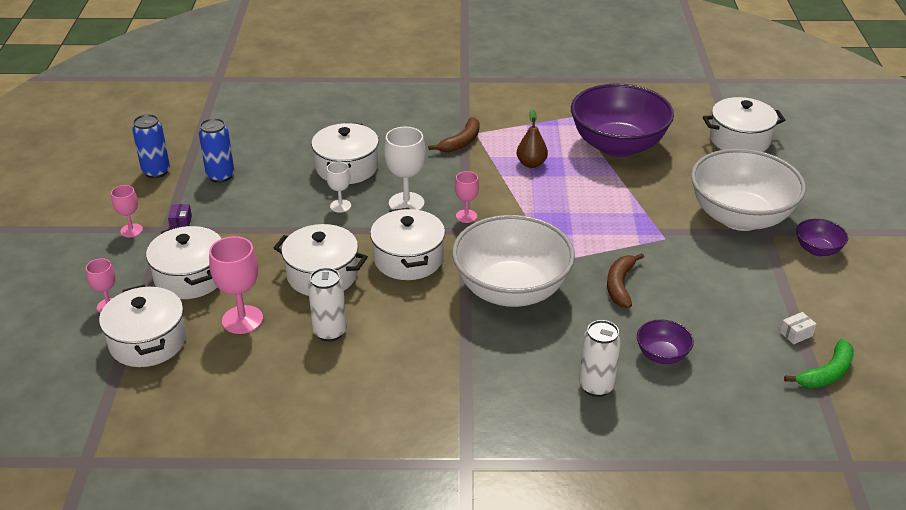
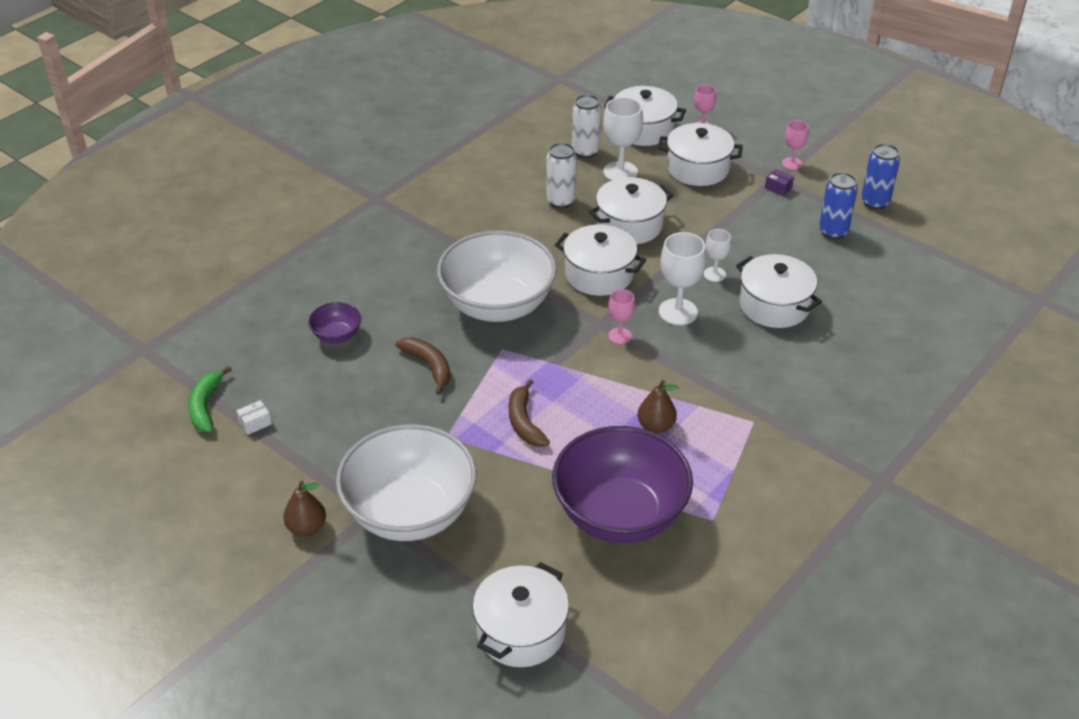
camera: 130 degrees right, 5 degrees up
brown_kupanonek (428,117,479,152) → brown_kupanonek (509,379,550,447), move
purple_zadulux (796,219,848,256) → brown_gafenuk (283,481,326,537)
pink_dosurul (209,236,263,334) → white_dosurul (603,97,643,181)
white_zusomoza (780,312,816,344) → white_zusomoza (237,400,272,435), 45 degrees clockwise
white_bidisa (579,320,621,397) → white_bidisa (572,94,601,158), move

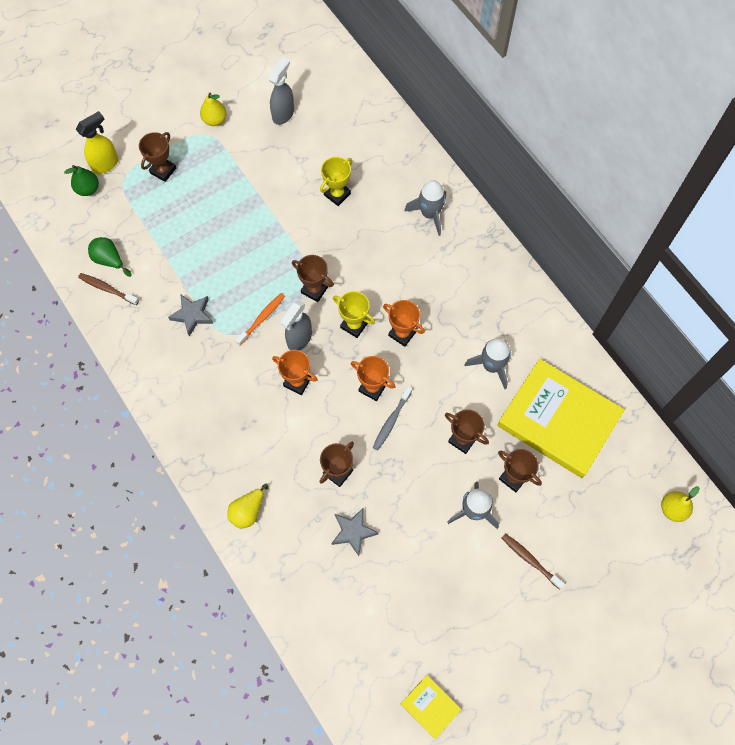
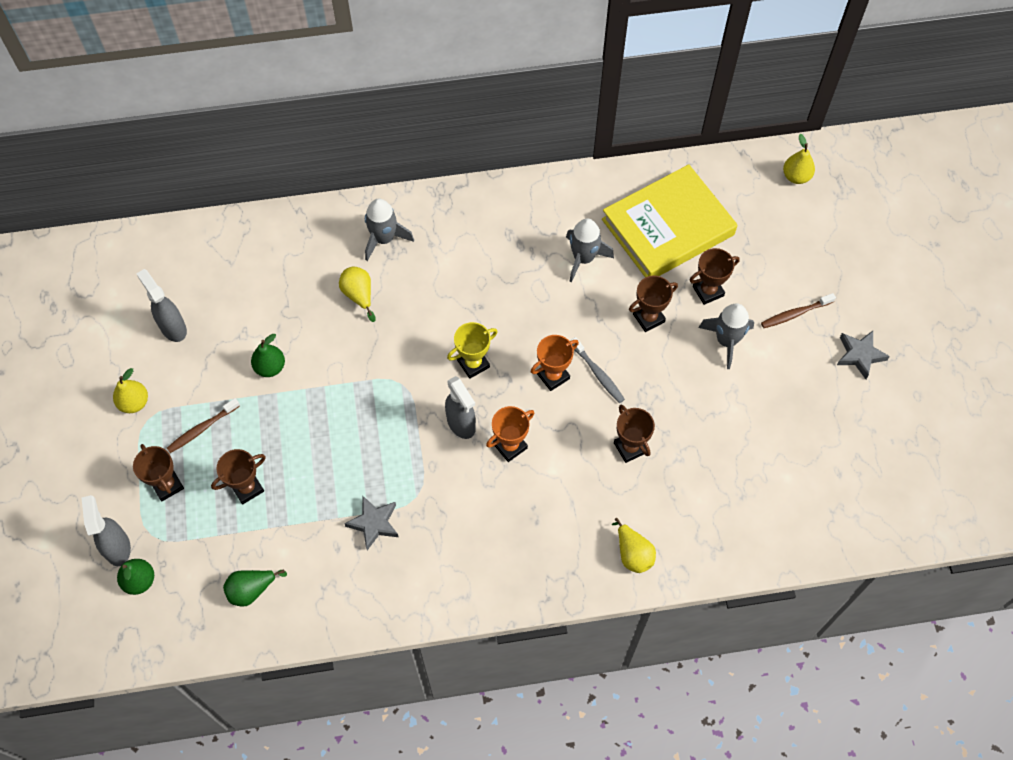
camera: 65 degrees left, 5 degrees down
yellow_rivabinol (76,111,118,174) → grey_rivabinol (82,495,131,566)
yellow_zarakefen (320,157,352,206) → -
brown_zarakefen (292,255,334,302) → brown_zarakefen (211,449,266,505), move
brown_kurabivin (78,273,139,305) → brown_kurabivin (167,398,240,453), move
orange_kurabivin (235,293,285,346) → -
orange_zarakefen (383,300,425,347) → -
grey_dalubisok (331,508,379,556) → grey_dalubisok (837,331,890,379), move
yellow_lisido (401,675,461,739) → -
- → yellow_gafenuk (339,267,376,322)
- → green_gafenuk (251,334,285,377)

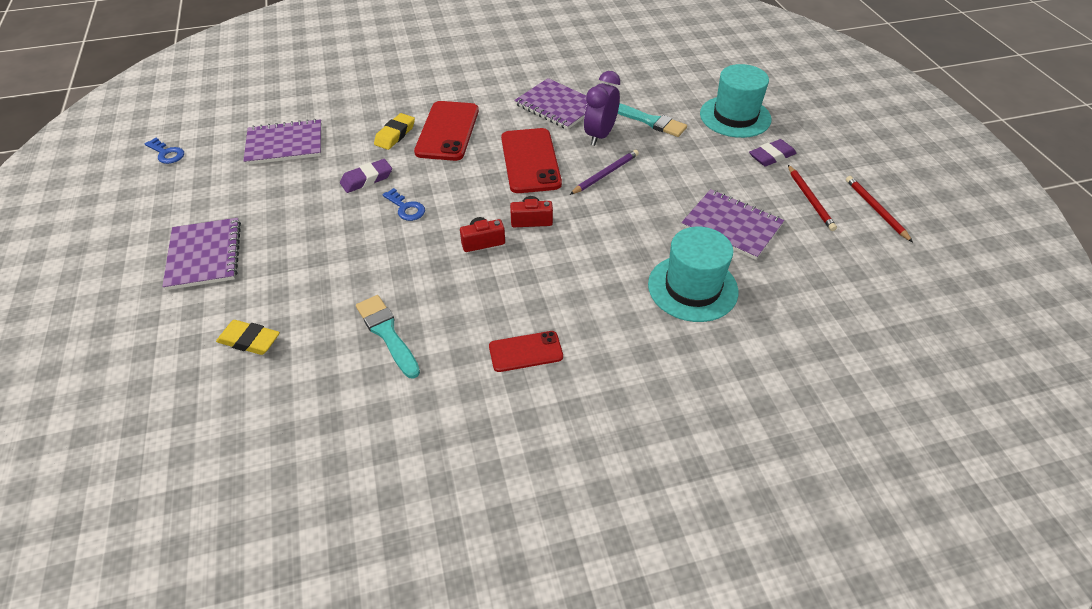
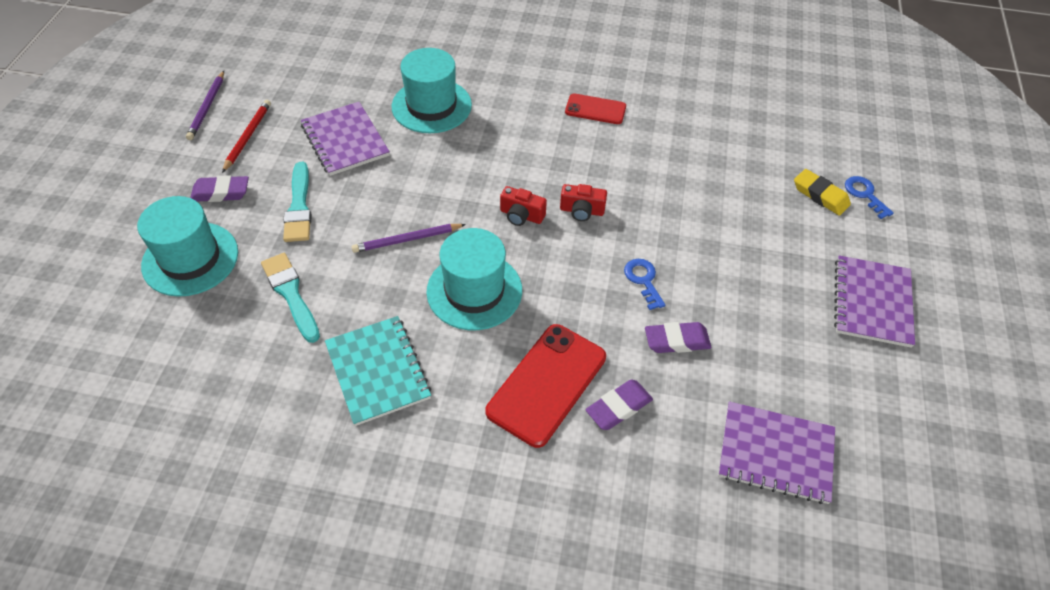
camera: 155 degrees left, 5 degrees up
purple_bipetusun (584,71,620,146) → -
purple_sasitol (514,78,587,130) → turquoise_sasitol (325,316,431,426)
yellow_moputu (374,113,415,150) → purple_moputu (586,380,653,430)
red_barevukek (501,128,562,193) → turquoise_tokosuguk (427,228,522,330)
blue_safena (145,138,184,164) → blue_safena (845,176,894,219), move
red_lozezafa (846,176,913,242) → purple_lozezafa (186,71,224,140)
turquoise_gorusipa (356,295,420,379) → turquoise_gorusipa (283,162,312,242), move

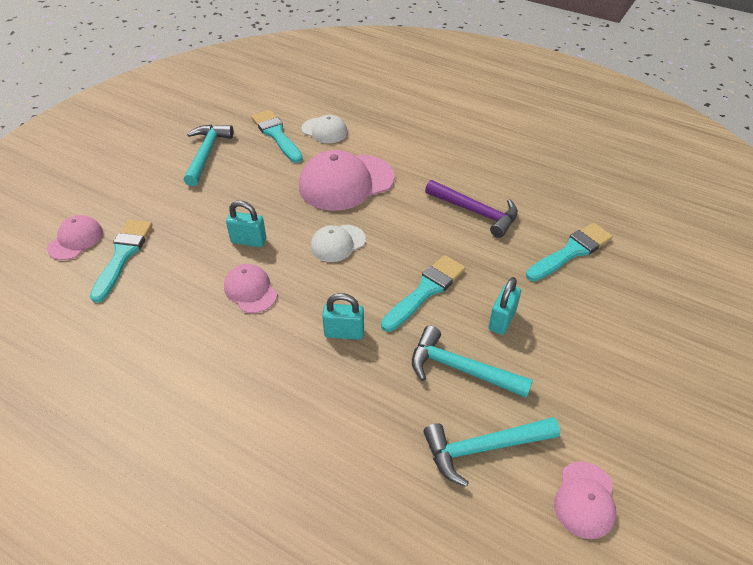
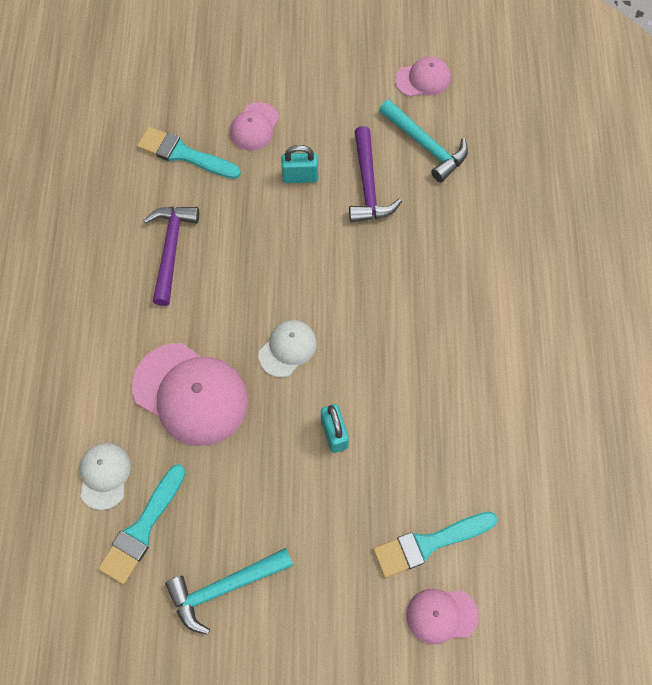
camera: 120 degrees left, 20 degrees up
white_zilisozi (310,225,366,262) → white_zilisozi (259,320,317,377), 75 degrees counterclockwise
turquoise_gorusipa (381,255,465,332) → -
pink_zilisozi (224,264,277,313) → pink_zilisozi (230,102,279,151), move
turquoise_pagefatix (322,293,364,340) → -
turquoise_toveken (412,325,533,398) → purple_toveken (349,126,402,223)

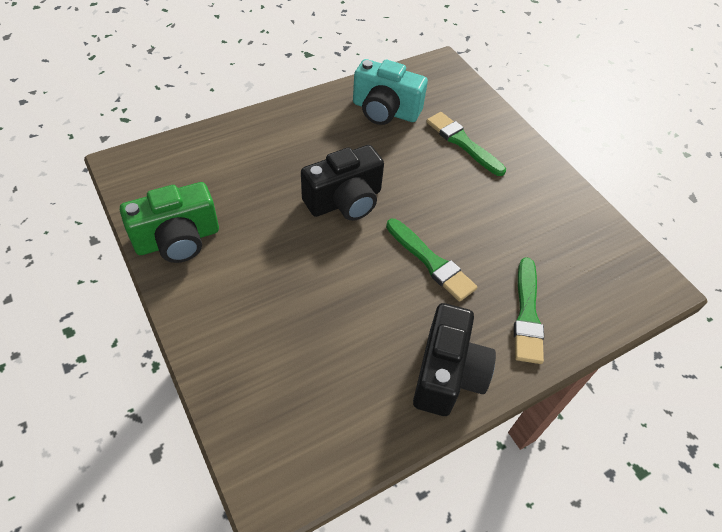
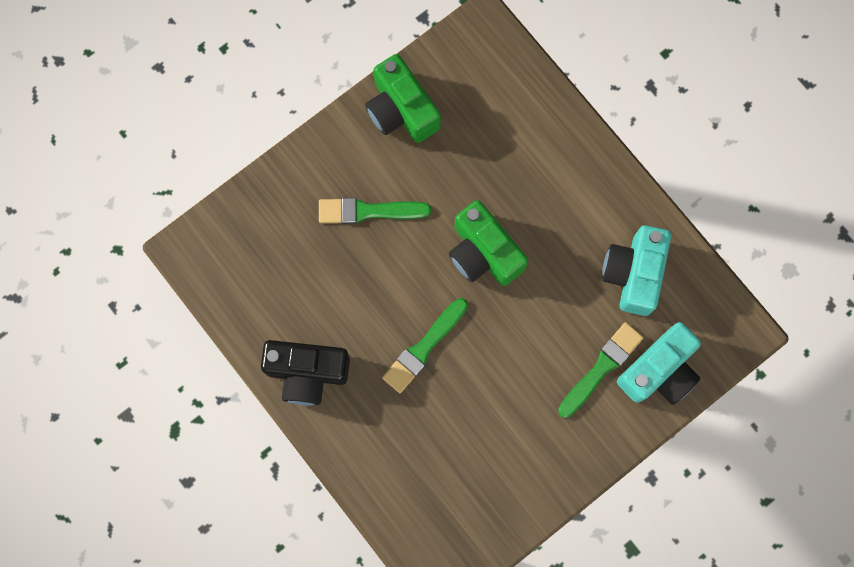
camera: 85 degrees right, 25 degrees up
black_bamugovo (301,145,384,221) → green_bamugovo (449,200,528,286)
green_gorusipa (514,257,544,364) → green_gorusipa (319,198,431,224), move
- → turquoise_bamugovo (617,322,701,405)

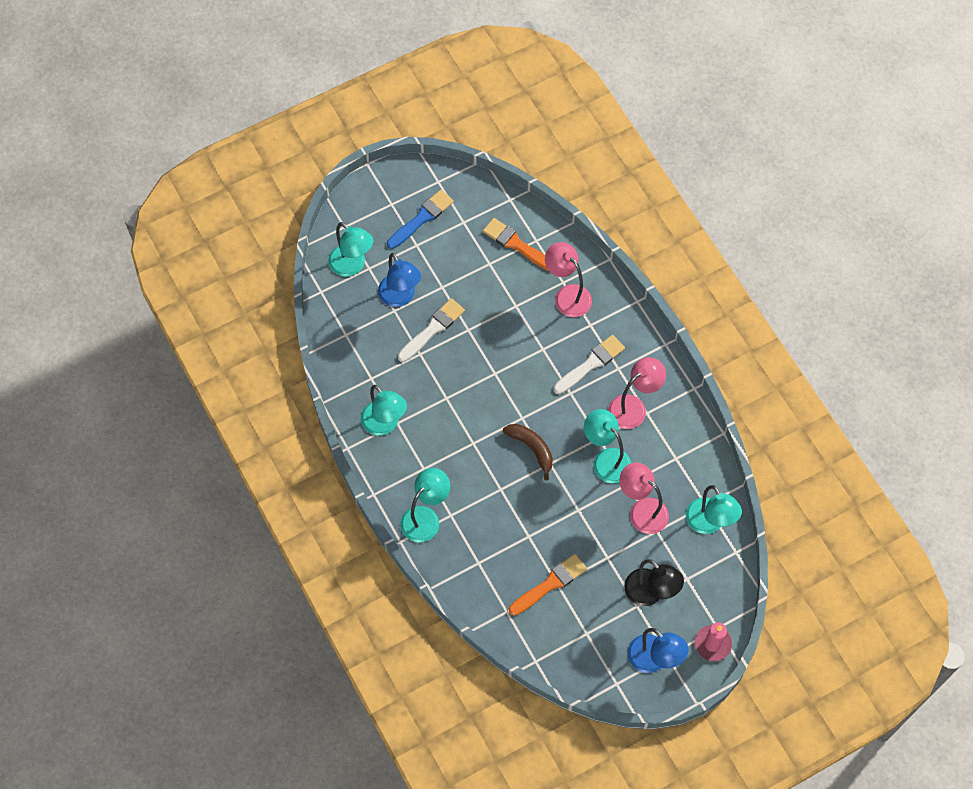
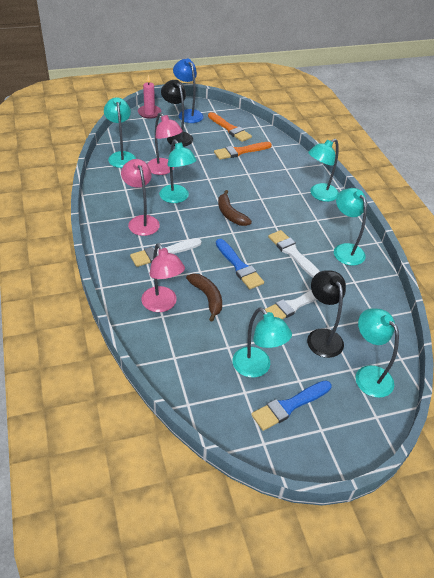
camera: 170 degrees left, 20 degrees down
orange_gorusipa (483,218,549,271) → orange_gorusipa (208,112,252,142), move
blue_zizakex (378,253,421,307) → black_zizakex (307,270,346,358)
pink_zizakex (608,357,666,429) → pink_zizakex (121,159,160,236), 90 degrees clockwise
- → white_gorusipa (268,230,320,278)
- → blue_gorusipa (216,239,264,289)
- → brown_kupanonek (186,273,222,321)
- → turquoise_zizakex (233,308,292,378)

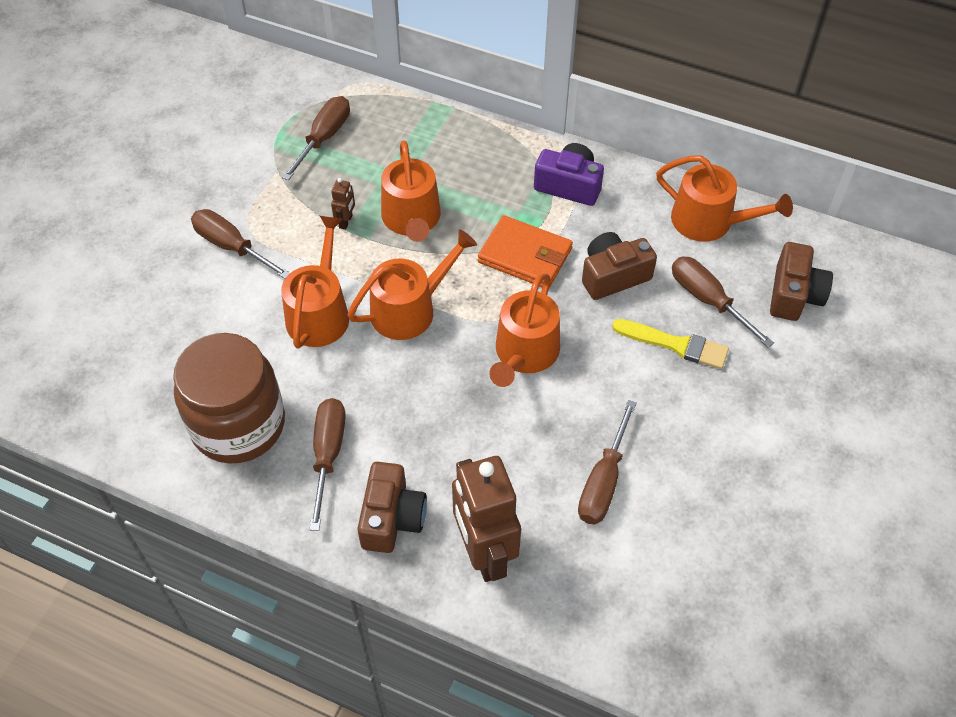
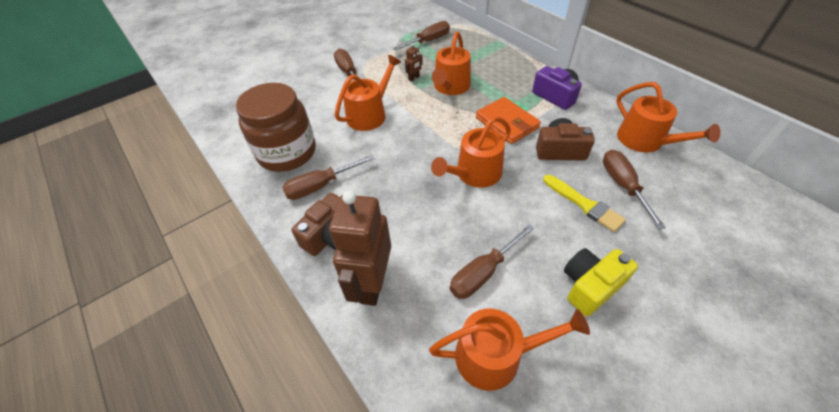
camera: 30 degrees right, 5 degrees down
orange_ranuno (348,230,477,340) → orange_ranuno (429,309,590,391), move
brown_bamugovo (770,242,833,321) → -
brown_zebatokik (309,398,346,531) → brown_zebatokik (282,155,374,200), 150 degrees counterclockwise
- → yellow_bamugovo (564,248,638,316)

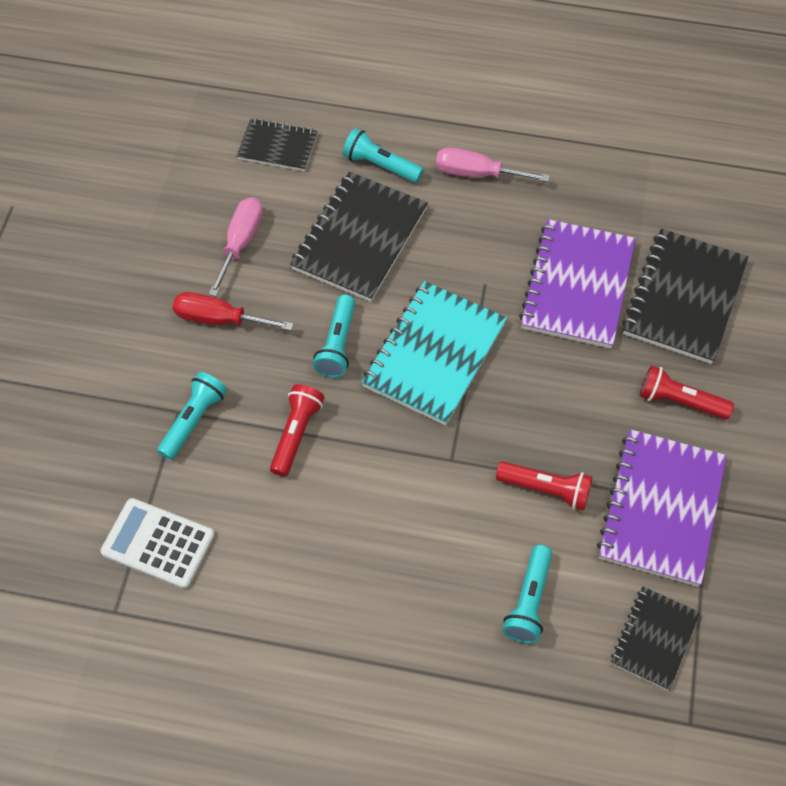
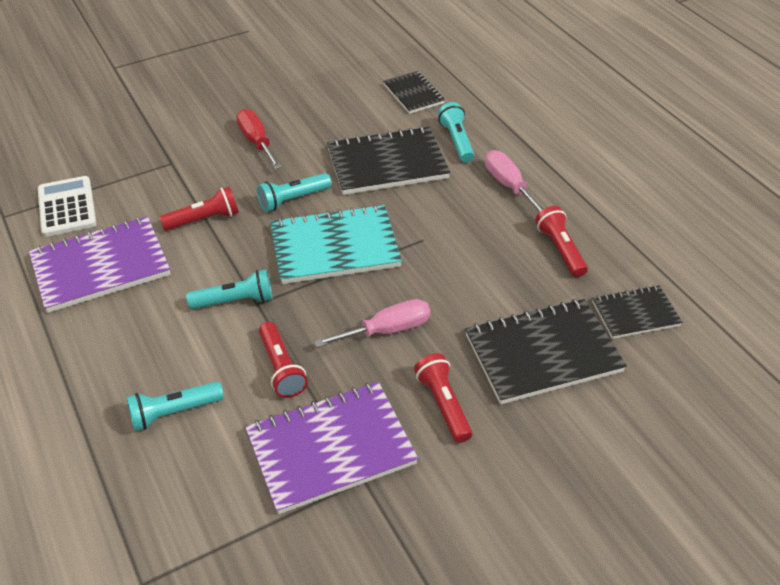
camera: 50 degrees right, 15 degrees down
pink_zebatokik (209,197,263,297) → pink_zebatokik (314,299,430,347), move
purple_sasitol (519,219,636,349) → purple_sasitol (29,216,170,313), move
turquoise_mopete (157,372,227,460) → turquoise_mopete (186,269,273,309), move
black_sasitol (611,587,700,691) → black_sasitol (592,285,683,339), move
- → red_mopete (535,206,588,277)

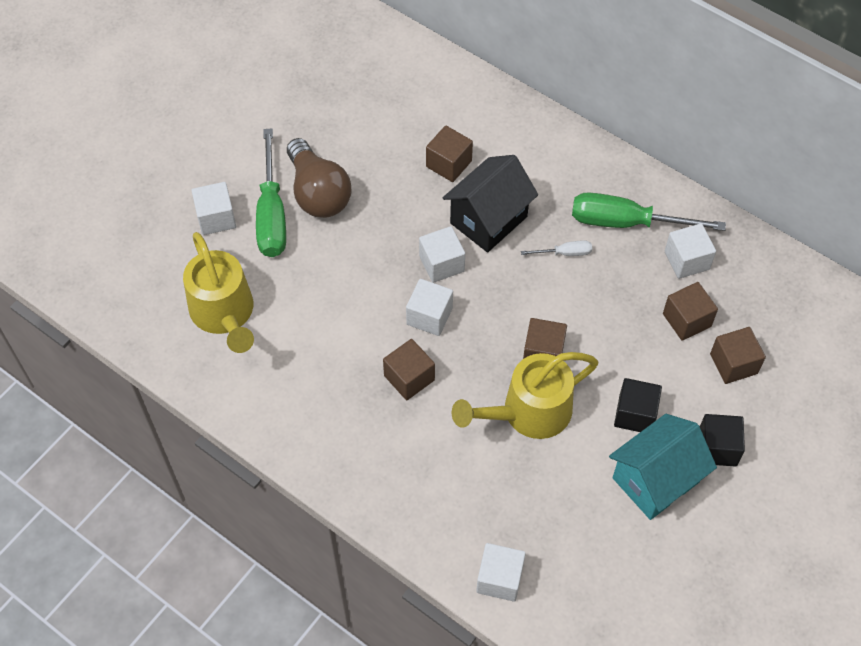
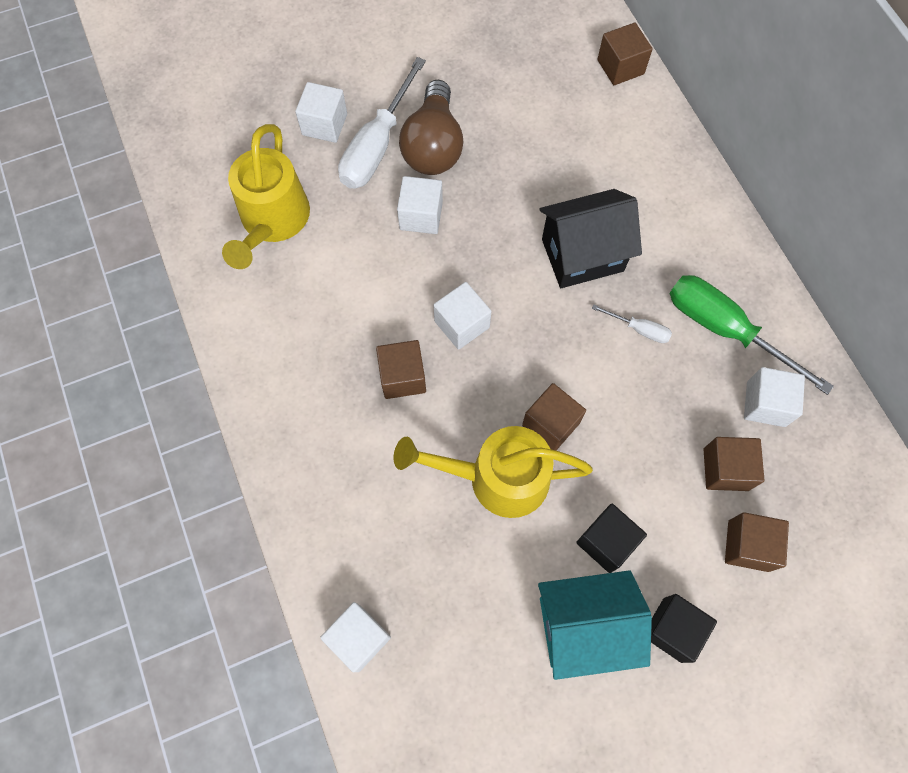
camera: 30 degrees right, 10 degrees up
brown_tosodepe (426,125,473,182) → brown_tosodepe (597,23,653,85), move
green_zebatokik (256,128,286,257) → white_zebatokik (338,57,426,189)
white_tosodepe (419,226,465,283) → white_tosodepe (397,176,443,234), move

